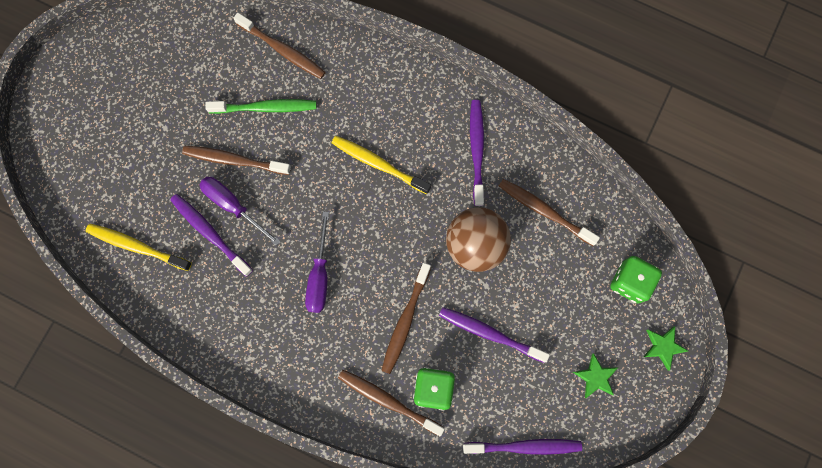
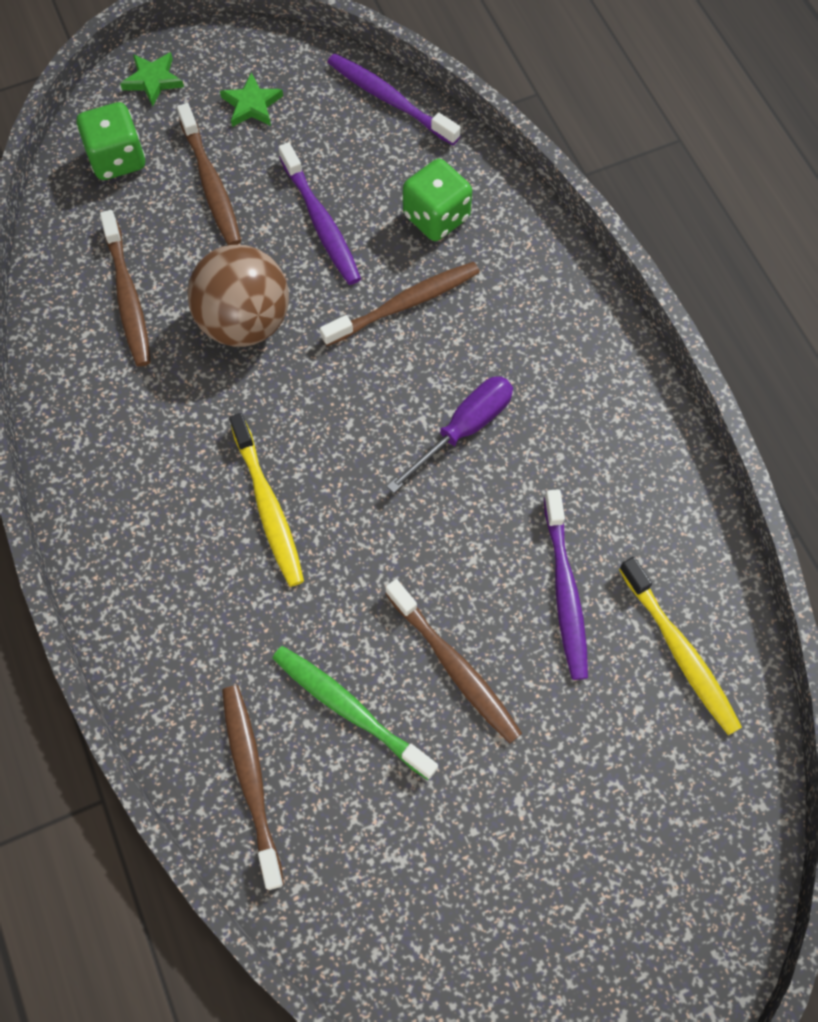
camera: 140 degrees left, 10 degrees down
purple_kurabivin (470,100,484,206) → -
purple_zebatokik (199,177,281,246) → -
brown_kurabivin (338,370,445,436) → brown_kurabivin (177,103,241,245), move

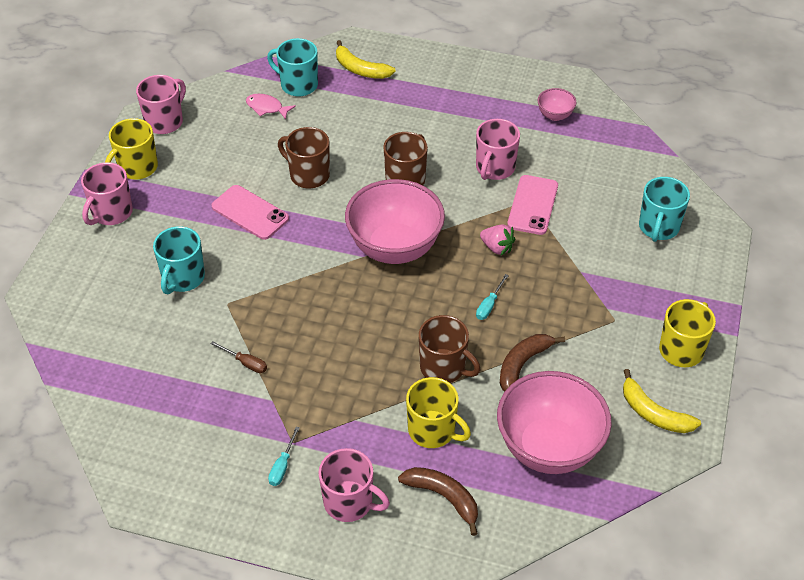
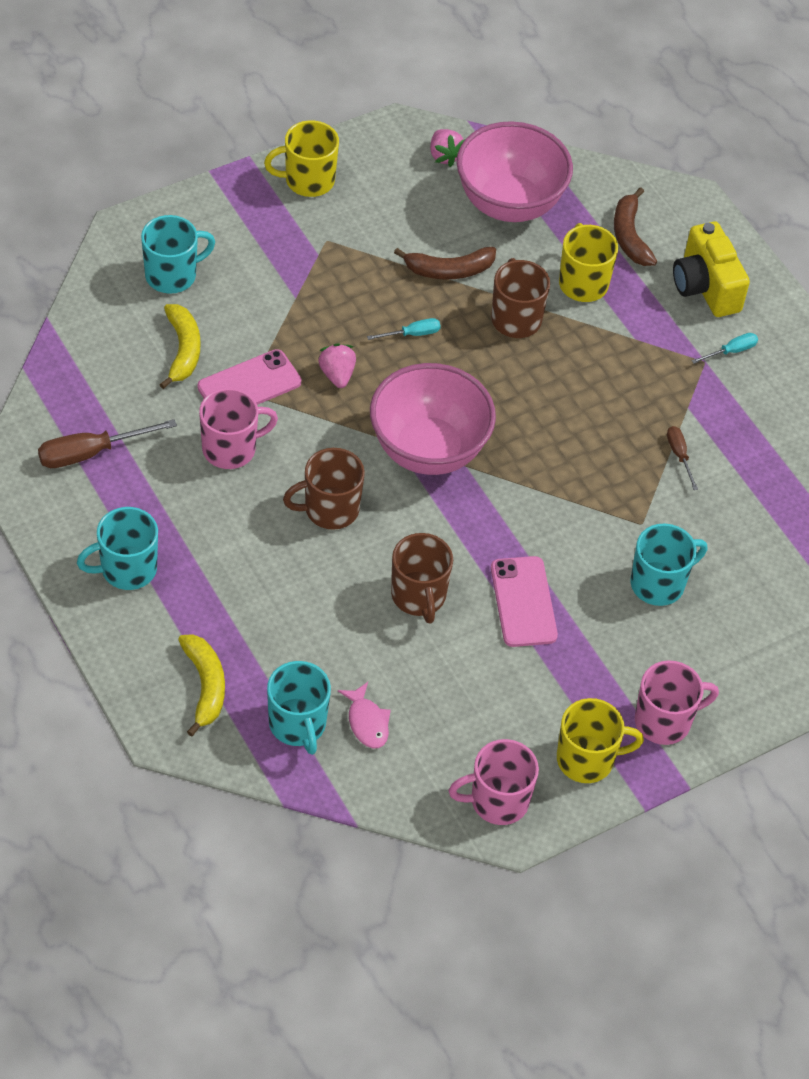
camera: 140 degrees left, 5 degrees up
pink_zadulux (537,88,576,121) → brown_zebatokik (38,419,177,468)
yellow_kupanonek (623,369,701,433) → yellow_kupanonek (159,304,200,389), move
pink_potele (319,448,390,522) → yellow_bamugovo (673,221,750,317)
- → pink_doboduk (430,129,465,167)
- → turquoise_potele (77,507,158,590)

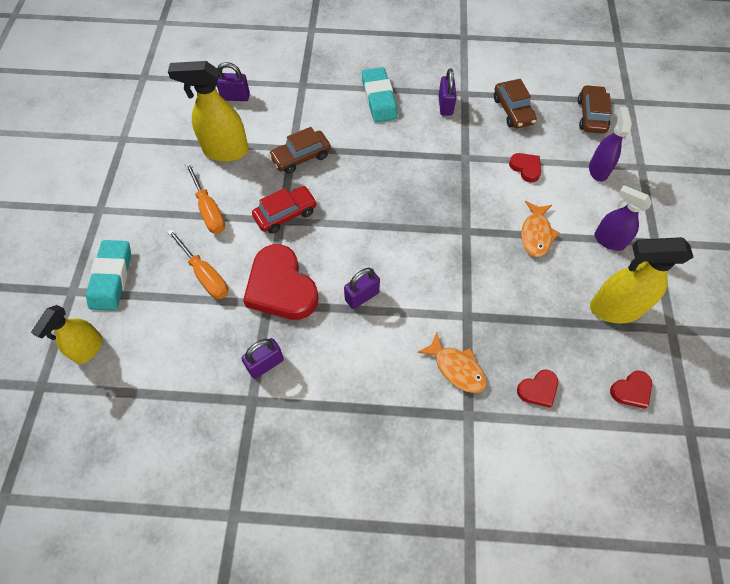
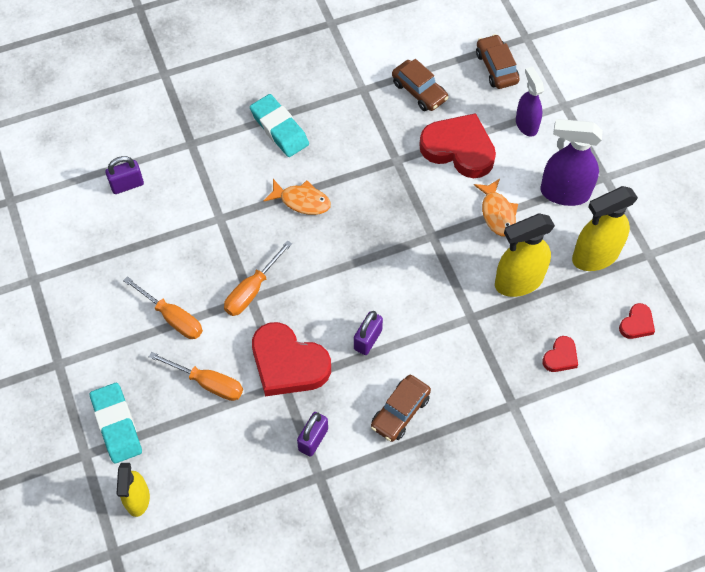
camera: 25 degrees left, 0 degrees up
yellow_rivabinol (168,61,249,162) → yellow_rivabinol (495,213,555,297), move
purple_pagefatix (438,68,457,115) → -
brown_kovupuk (269,127,331,174) → brown_kovupuk (371,375,431,442), move
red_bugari (509,153,541,183) → red_bugari (419,113,496,178), x2.12
purple_rivabinol (594,185,652,251) → purple_rivabinol (540,119,603,206), x1.54
red_kovupuk (252,186,317,234) → orange_zebatokik (224,240,292,316)
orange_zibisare (417,332,486,393) → orange_zibisare (264,179,331,215), move

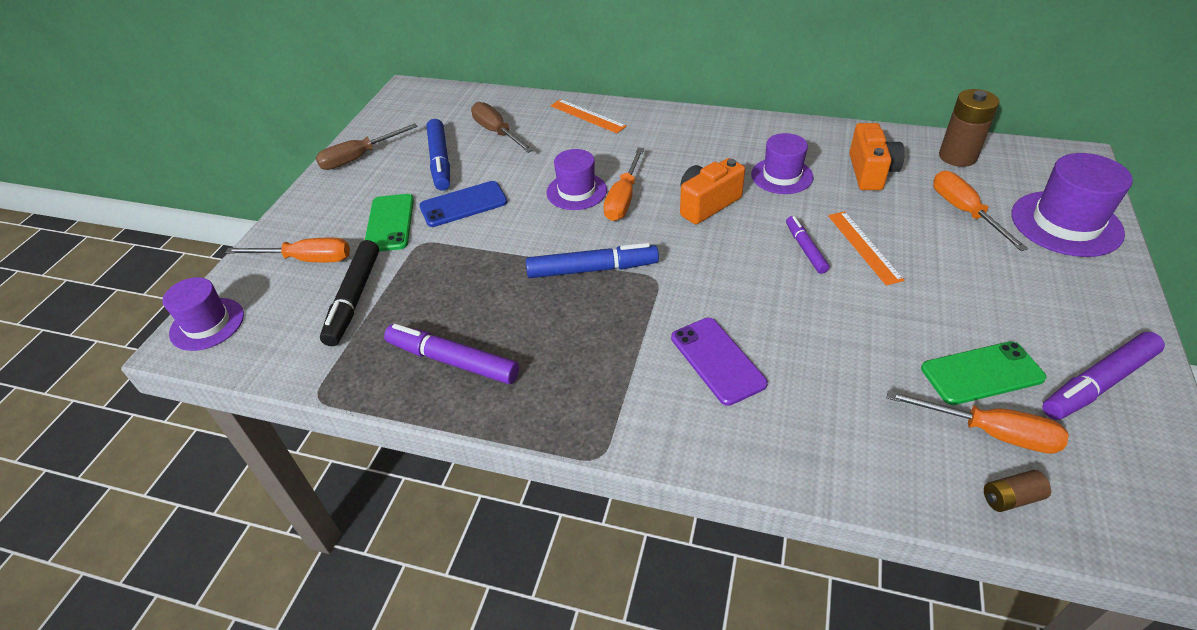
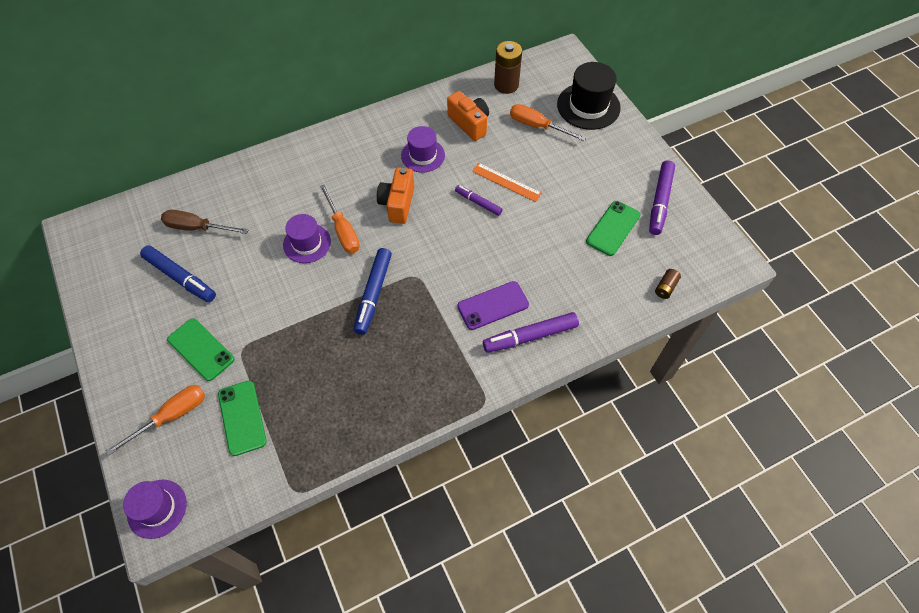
camera: 45 degrees left, 15 degrees up
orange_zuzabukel (551,99,627,133) → -
brown_zebatokik (316,123,418,170) → -
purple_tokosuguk (1012,153,1133,257) → black_tokosuguk (557,62,621,130)
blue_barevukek (419,181,507,227) → -
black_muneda (320,240,379,346) → green_barevukek (218,381,267,456)
blue_muneda (526,243,659,278) → blue_muneda (353,248,392,335), 150 degrees clockwise
purple_barevukek (671,318,768,406) → purple_barevukek (457,281,529,330), 45 degrees counterclockwise
purple_muneda (384,324,519,384) → purple_muneda (483,312,579,353), move
orange_zebatokik (887,390,1069,454) → -

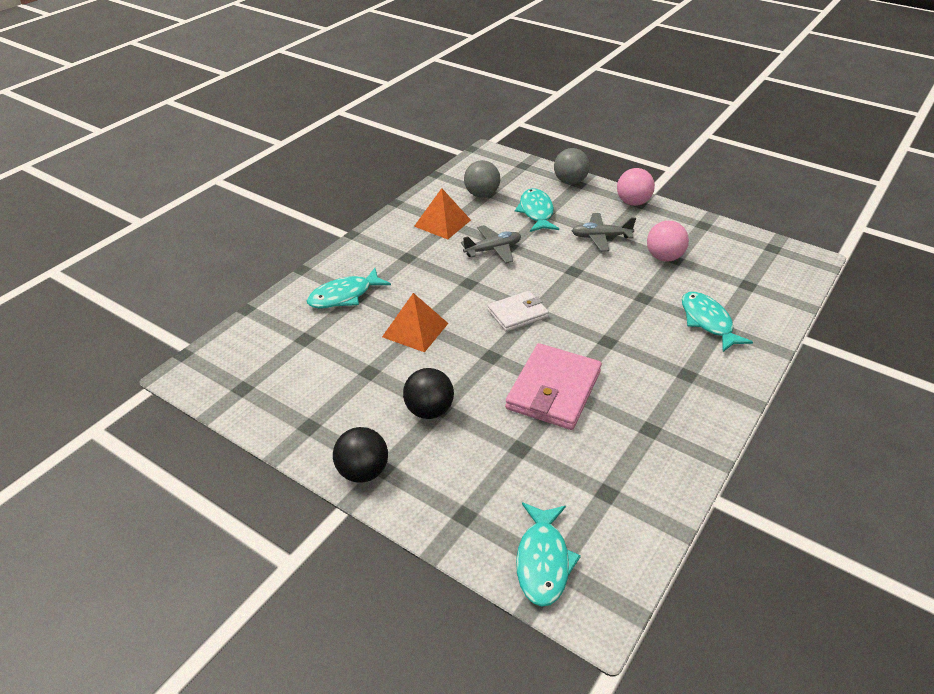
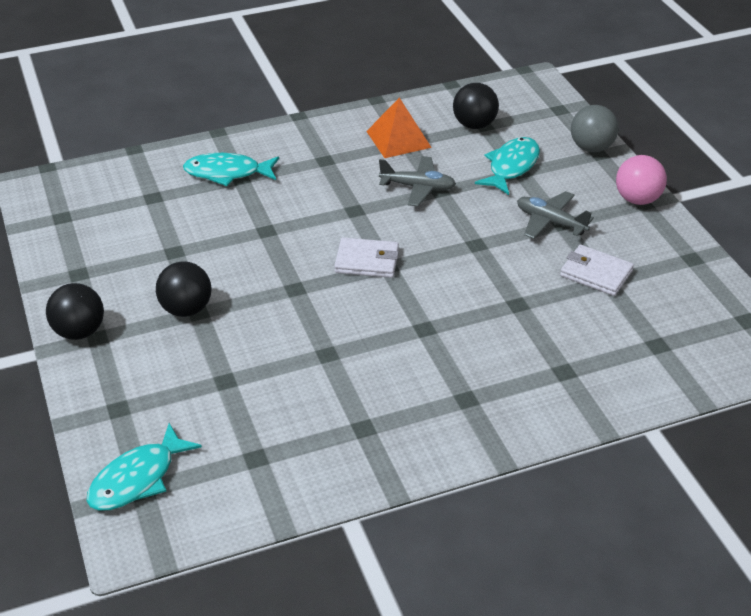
camera: 35 degrees right, 0 degrees up
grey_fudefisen (464,160,500,198) → black_fudefisen (453,83,499,129)
pink_fudefisen (647,221,689,262) → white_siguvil (560,245,634,296)
turquoise_zibisare (682,292,753,352) → -
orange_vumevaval (382,293,448,352) → -
pink_siguvil (505,343,602,430) → -

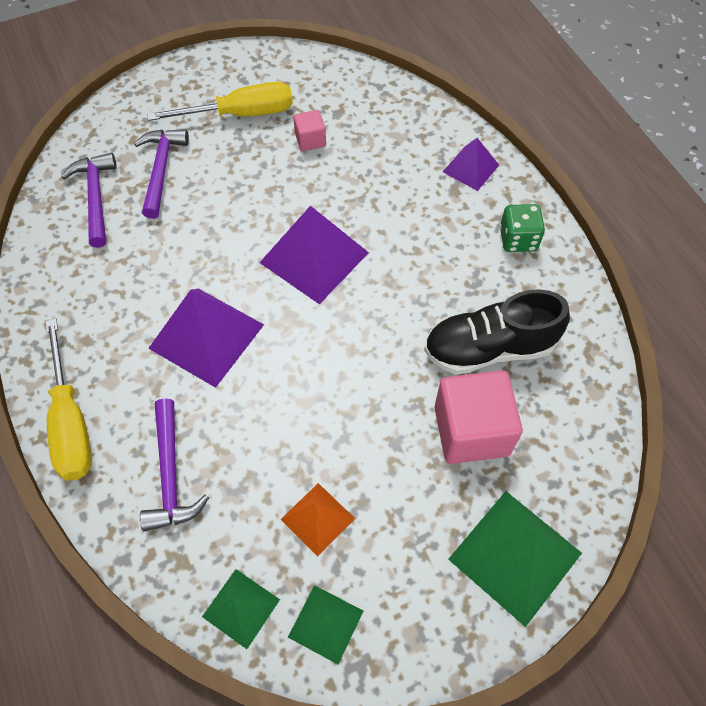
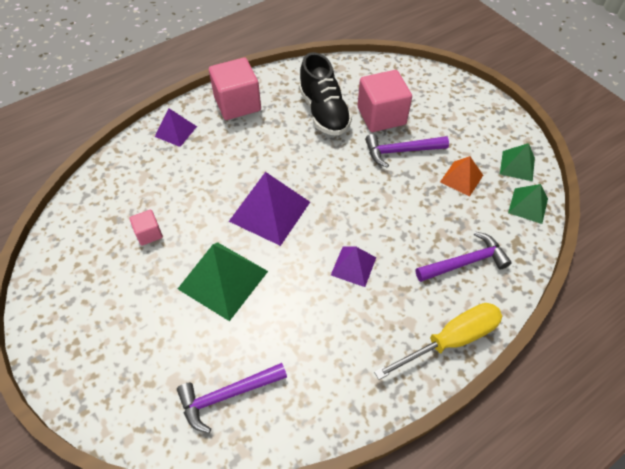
camera: 100 degrees left, 5 degrees down
yellow_zebatokik (147,82,293,121) → -
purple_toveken (134,129,189,219) → purple_toveken (365,134,449,168), move
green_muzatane (500,204,545,252) → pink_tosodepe (209,58,261,120)
purple_vumevaval (148,289,264,388) → purple_vumevaval (331,246,376,287), x0.57
green_vumevaval (448,491,582,627) → green_vumevaval (178,242,268,321), move

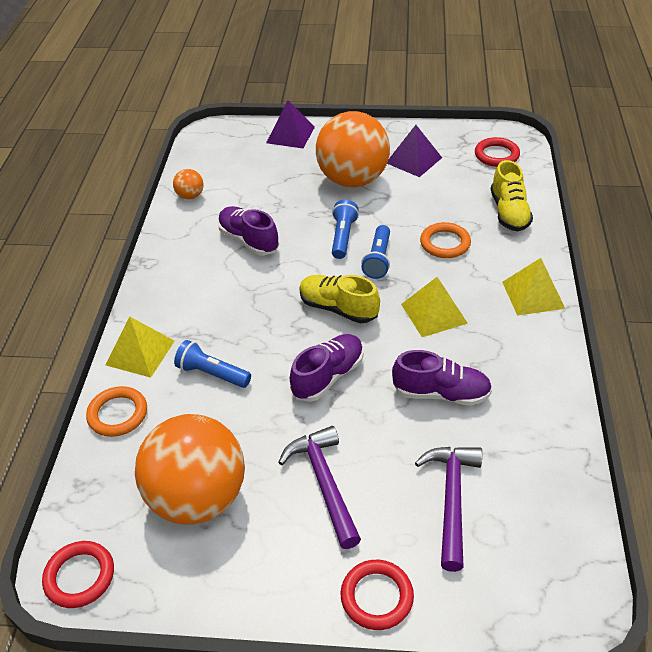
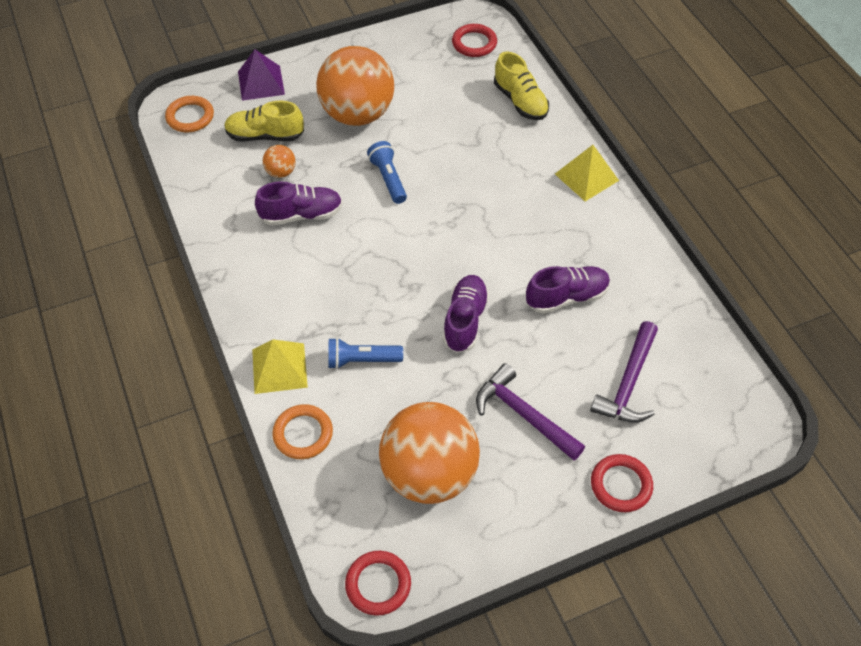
camera: 30 degrees left, 10 degrees up
purple_vumevaval (387,125,442,177) → -
orange_fudefisen (173,169,204,200) → orange_fudefisen (263,145,296,178), move
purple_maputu (218,206,279,256) → purple_maputu (255,181,343,226), 150 degrees clockwise
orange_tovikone (420,222,471,258) → orange_tovikone (165,96,214,132), move
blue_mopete (361,225,390,279) → -
yellow_maputu (299,275,380,323) → yellow_maputu (224,101,304,142), move
yellow_vumevaval (401,277,468,337) → -
purple_toveken (415,447,482,572) → purple_toveken (590,321,658,423), 135 degrees counterclockwise

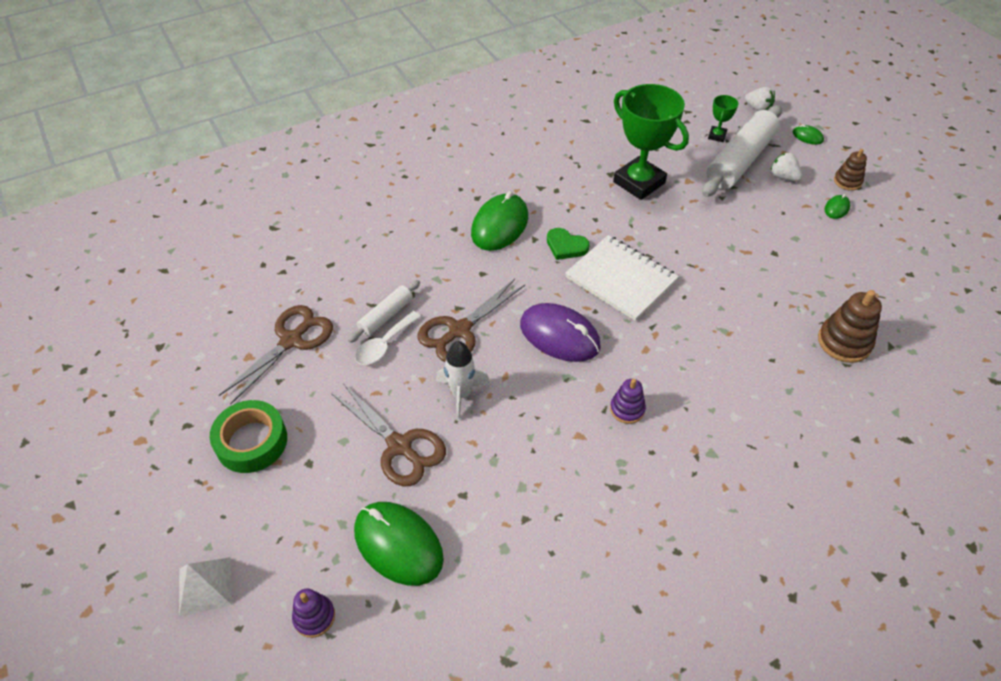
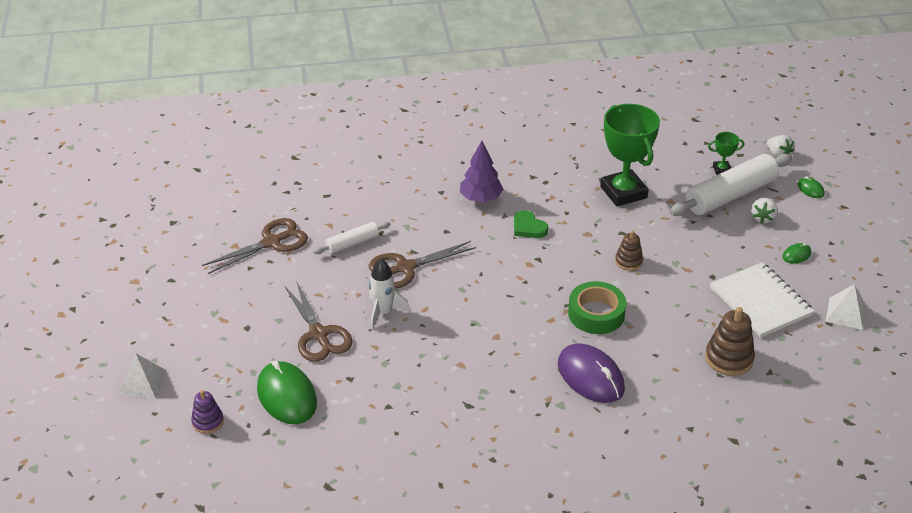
camera: 20 degrees right, 10 degrees down
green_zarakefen (708,95,738,142) → green_zarakefen (708,132,744,175), 45 degrees clockwise
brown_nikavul (834,149,867,191) → brown_nikavul (615,230,643,271), move
white_doboduk (771,153,802,181) → white_doboduk (751,198,778,224), 135 degrees counterclockwise
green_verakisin (471,191,528,251) → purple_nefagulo (460,141,503,202)
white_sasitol (565,235,679,321) → white_sasitol (710,262,815,338), move
purple_verakisin (520,303,601,362) → purple_verakisin (558,343,625,403), move
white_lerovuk (355,311,421,365) → -
purple_nikavul (610,379,646,424) → -
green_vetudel (210,400,287,473) → green_vetudel (568,281,626,334), move
- → white_vumevaval (826,284,866,330)

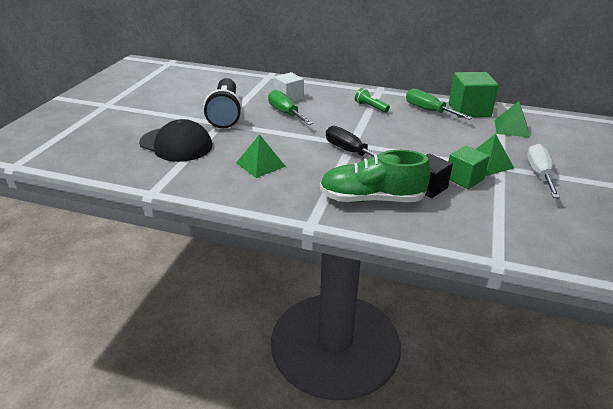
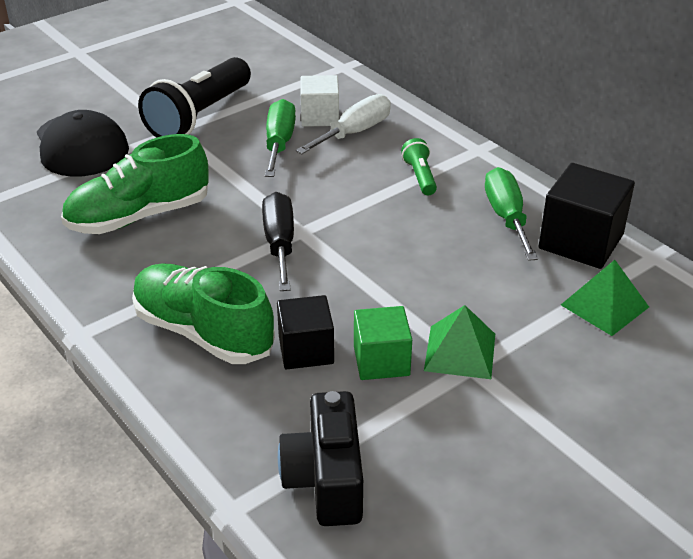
camera: 35 degrees right, 5 degrees up
green_tosodepe (449,72,499,118) → black_tosodepe (539,163,635,269)
green_vumevaval (236,134,286,178) → green_maputu (61,134,209,234)
white_zebatokik (527,144,560,198) → white_zebatokik (296,94,391,154), move
- → black_bamugovo (278,391,363,526)

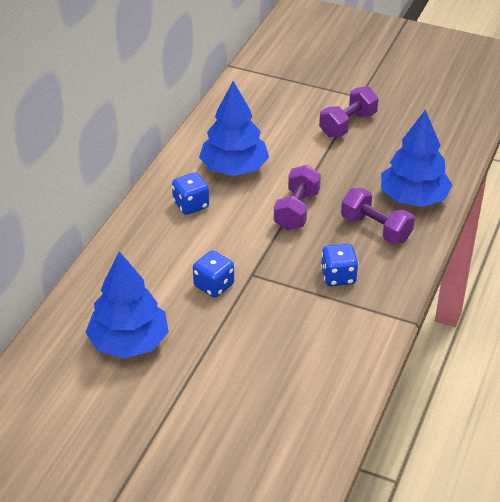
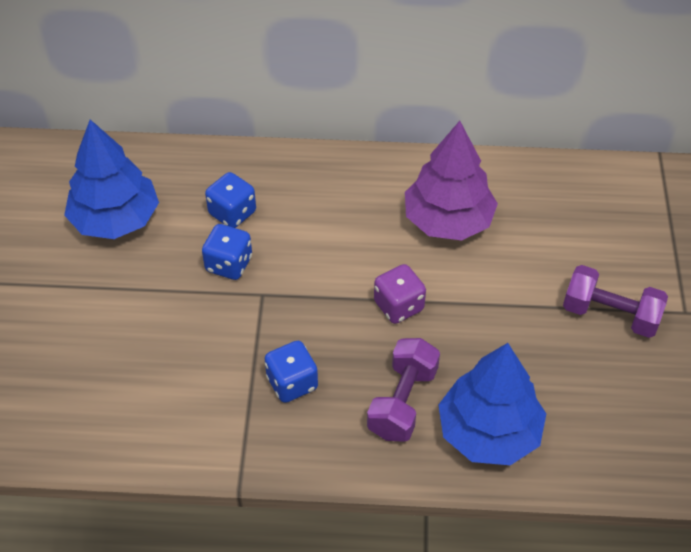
camera: 70 degrees right, 10 degrees up
blue_nefagulo (199,81,269,176) → purple_nefagulo (405,121,498,240)
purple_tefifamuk (274,165,321,230) → purple_muzatane (374,264,426,324)
blue_muzatane (172,172,209,215) → blue_muzatane (205,172,256,228), move

